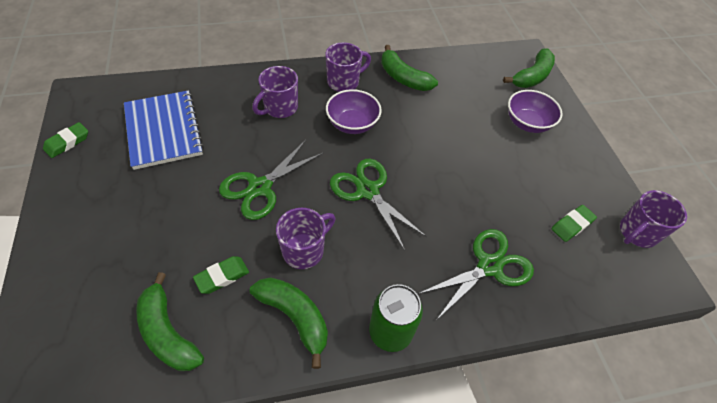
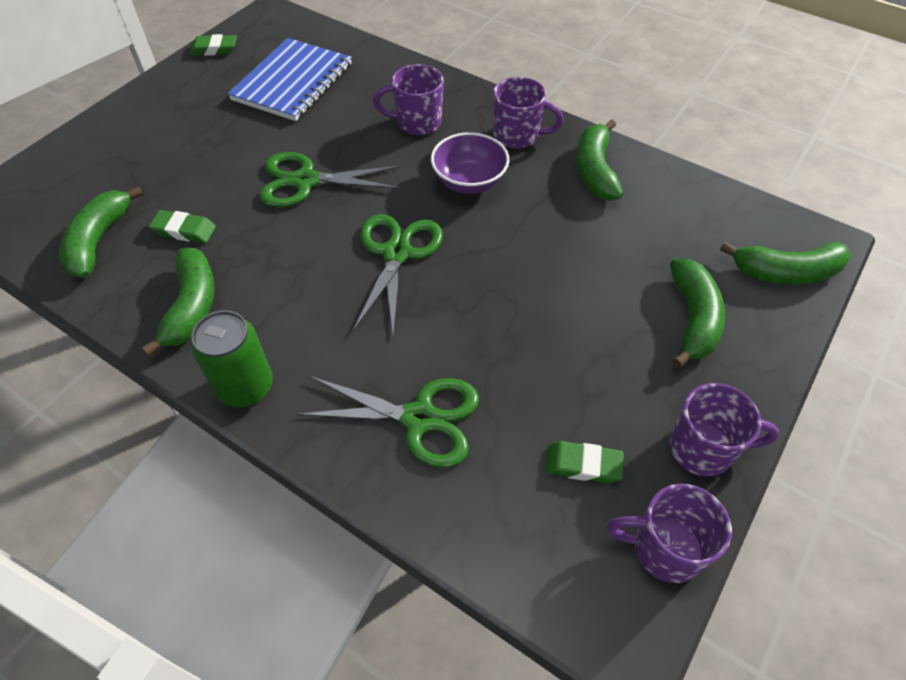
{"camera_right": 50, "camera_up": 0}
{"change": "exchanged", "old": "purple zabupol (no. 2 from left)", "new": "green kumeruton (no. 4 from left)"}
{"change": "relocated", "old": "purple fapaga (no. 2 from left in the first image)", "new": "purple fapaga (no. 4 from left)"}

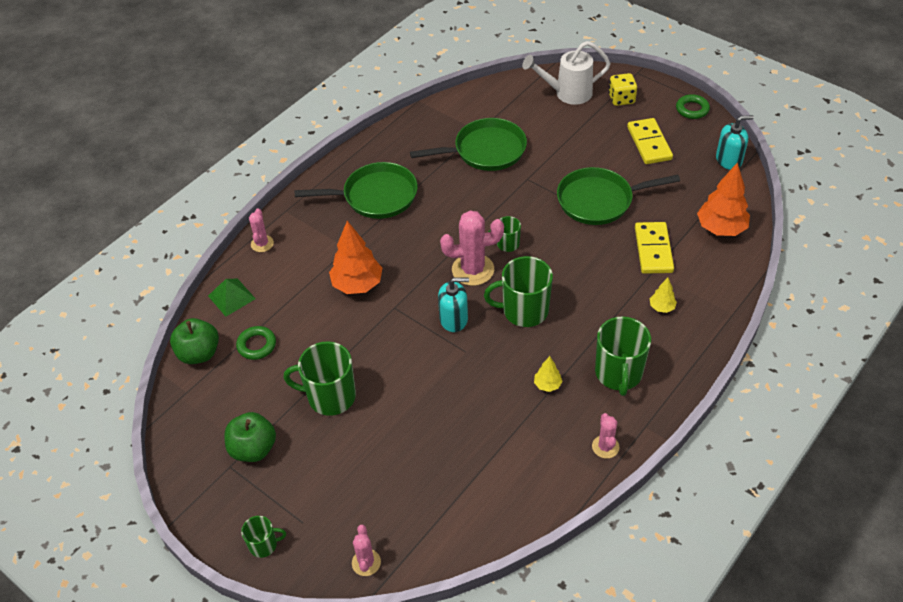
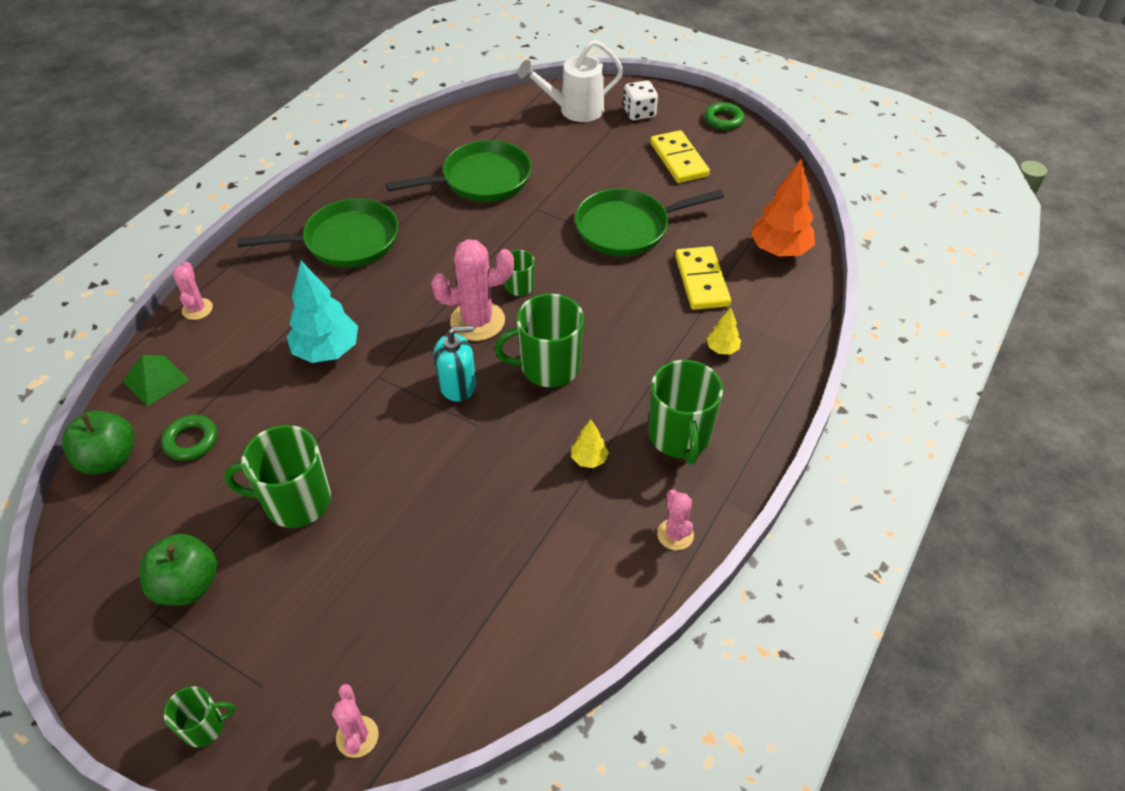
{"camera_right": -10, "camera_up": 0}
{"change": "colour", "old": "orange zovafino (no. 1 from left)", "new": "turquoise zovafino"}
{"change": "colour", "old": "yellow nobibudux", "new": "white nobibudux"}
{"change": "missing", "old": "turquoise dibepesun (no. 2 from left)"}

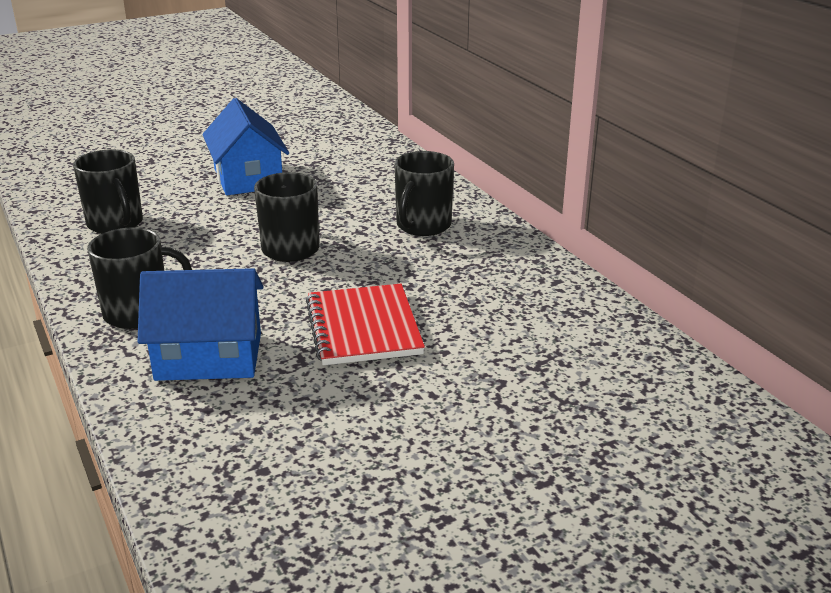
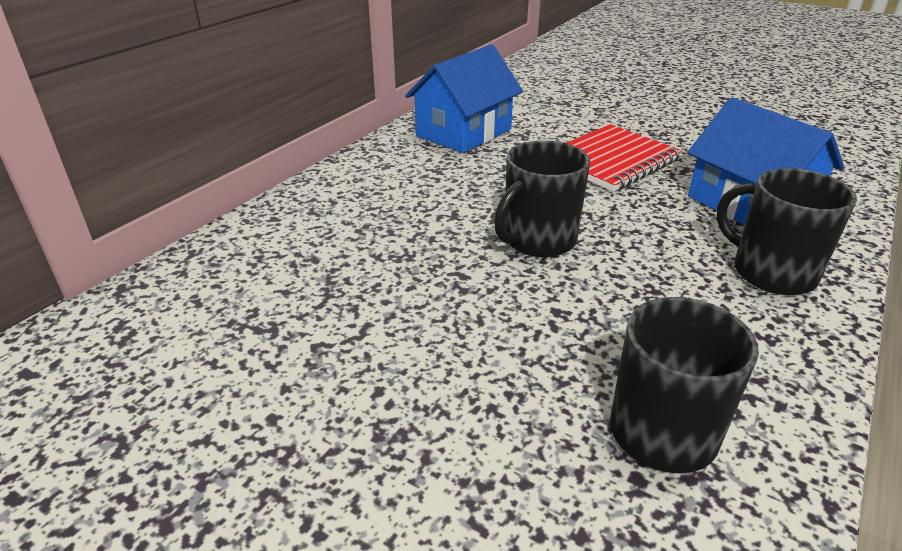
{"camera_right": -120, "camera_up": 5}
{"change": "relocated", "old": "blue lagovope (no. 2 from left in the first image)", "new": "blue lagovope (no. 1 from left)"}
{"change": "missing", "old": "black fapaga (no. 4 from left)"}

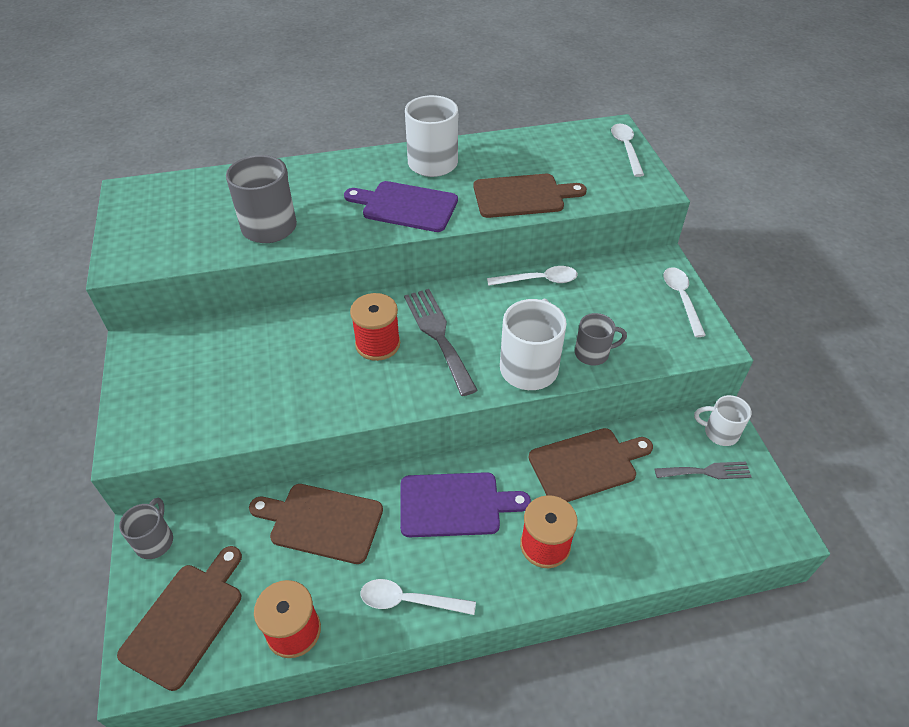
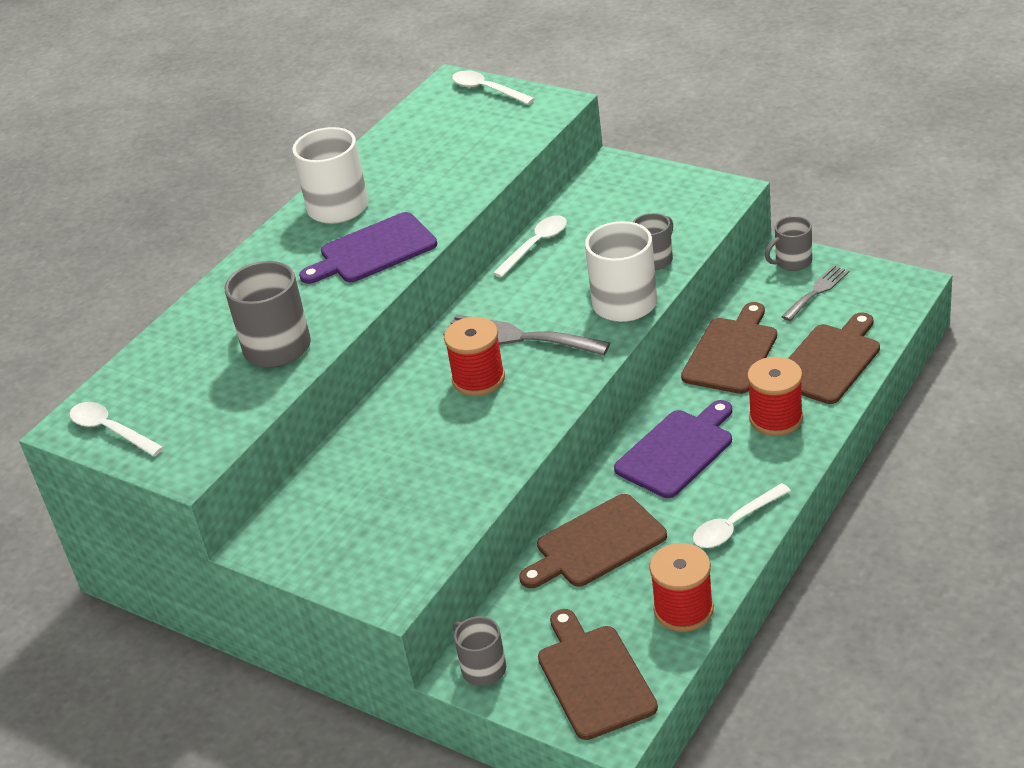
{"camera_right": -40, "camera_up": -10}
{"change": "relocated", "old": "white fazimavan (no. 4 from left in the first image)", "new": "white fazimavan (no. 1 from left)"}
{"change": "colour", "old": "white fapaga (no. 3 from left)", "new": "grey fapaga (no. 4 from left)"}
{"change": "relocated", "old": "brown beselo (no. 3 from left in the first image)", "new": "brown beselo (no. 4 from left)"}

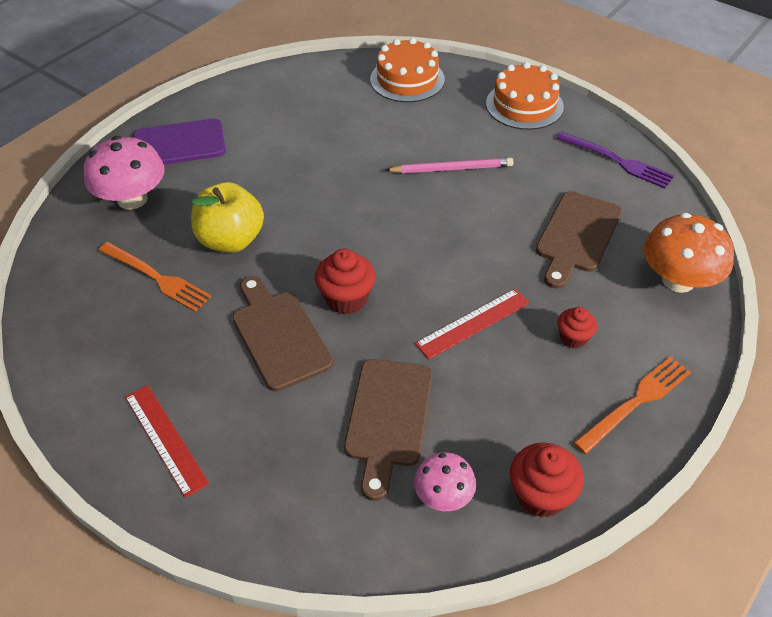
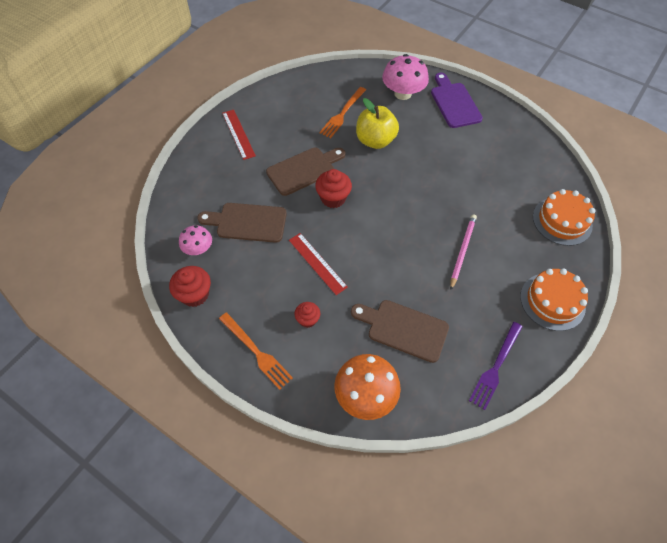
{"camera_right": 85, "camera_up": 10}
{"change": "spun", "old": "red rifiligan (no. 1 from left)", "degrees": -75}
{"change": "spun", "old": "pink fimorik", "degrees": -150}

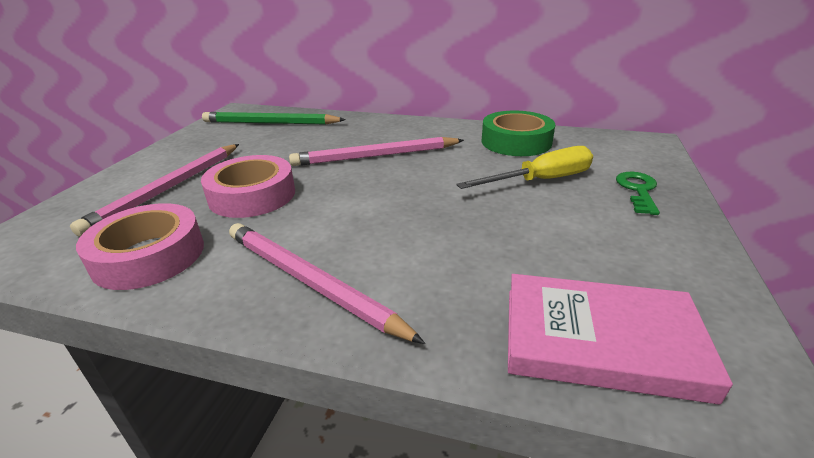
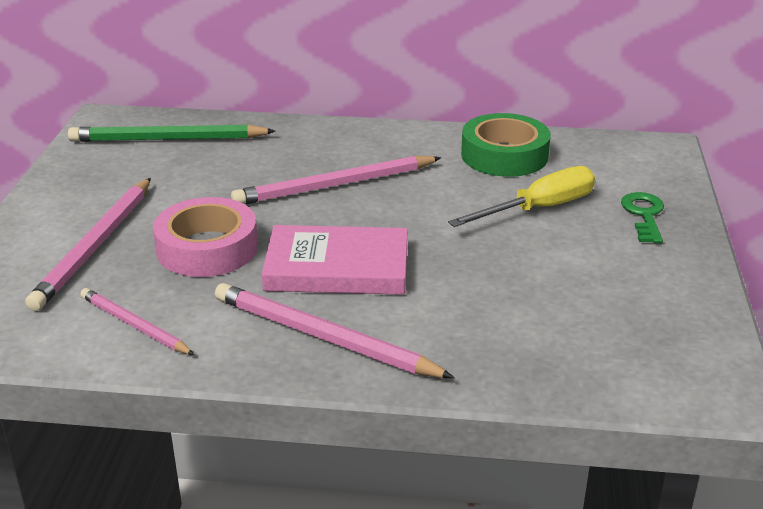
{"camera_right": -10, "camera_up": 0}
{"change": "exchanged", "old": "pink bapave (no. 1 from left)", "new": "pink fimorik (no. 2 from left)"}
{"change": "relocated", "old": "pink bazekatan"}

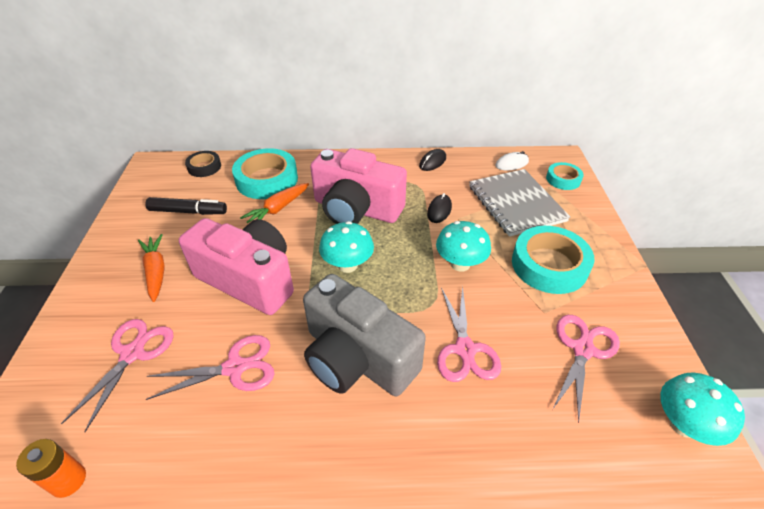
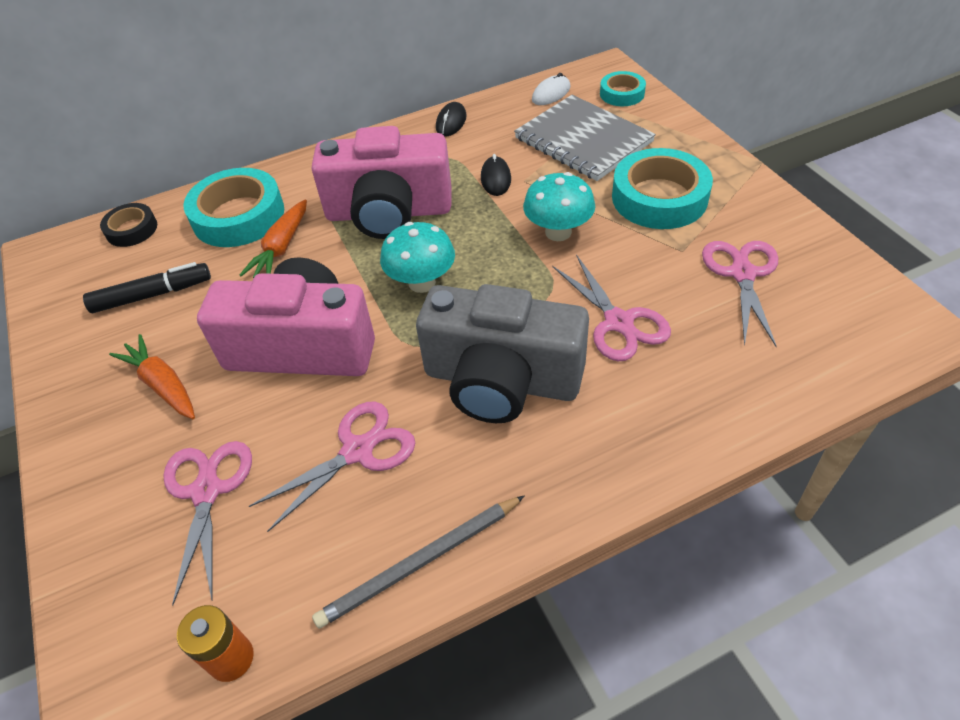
{"camera_right": -20, "camera_up": 5}
{"change": "appeared", "new": "grey fimorik"}
{"change": "missing", "old": "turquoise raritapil (no. 3 from left)"}

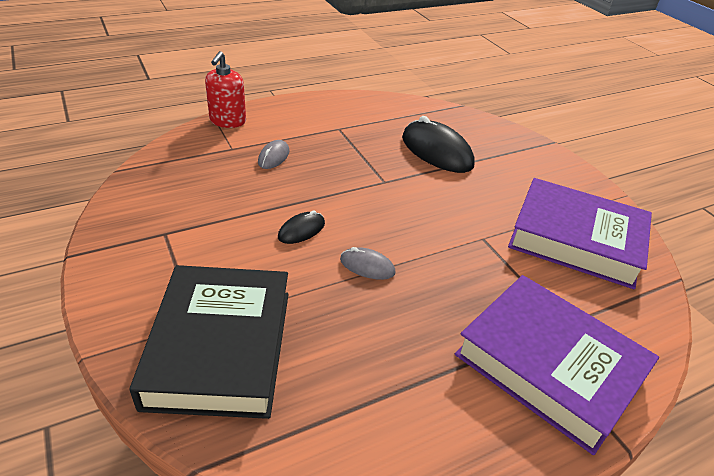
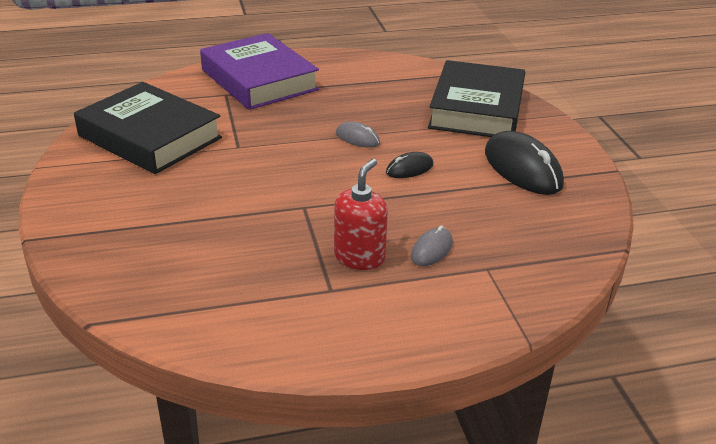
{"camera_right": -165, "camera_up": -5}
{"change": "colour", "old": "purple bazekatan (no. 2 from left)", "new": "black bazekatan (no. 1 from left)"}
{"change": "relocated", "old": "red dibepesun"}
{"change": "relocated", "old": "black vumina (no. 2 from left)"}

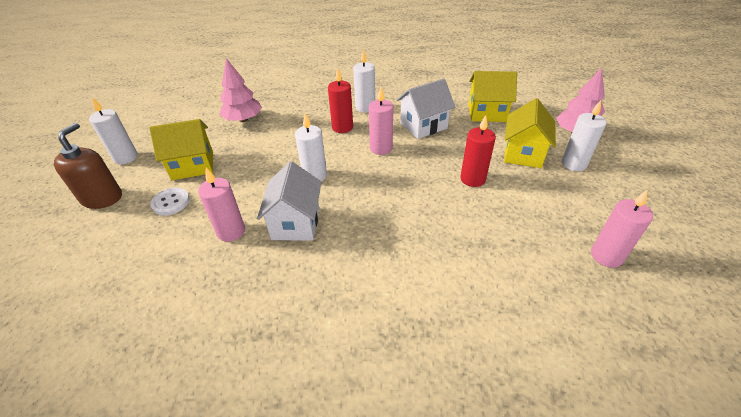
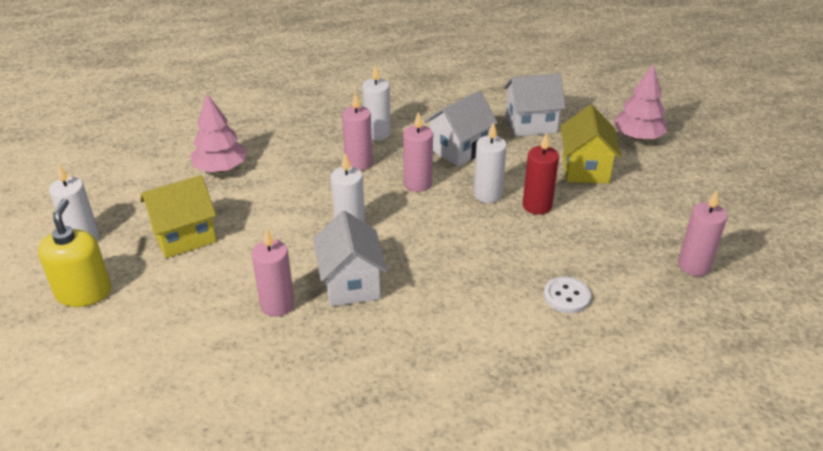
{"camera_right": -15, "camera_up": -5}
{"change": "colour", "old": "brown dibepesun", "new": "yellow dibepesun"}
{"change": "colour", "old": "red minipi (no. 1 from left)", "new": "pink minipi (no. 2 from left)"}
{"change": "relocated", "old": "white minipi (no. 4 from left)"}
{"change": "colour", "old": "yellow lagovope (no. 2 from left)", "new": "white lagovope (no. 3 from left)"}
{"change": "relocated", "old": "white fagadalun"}

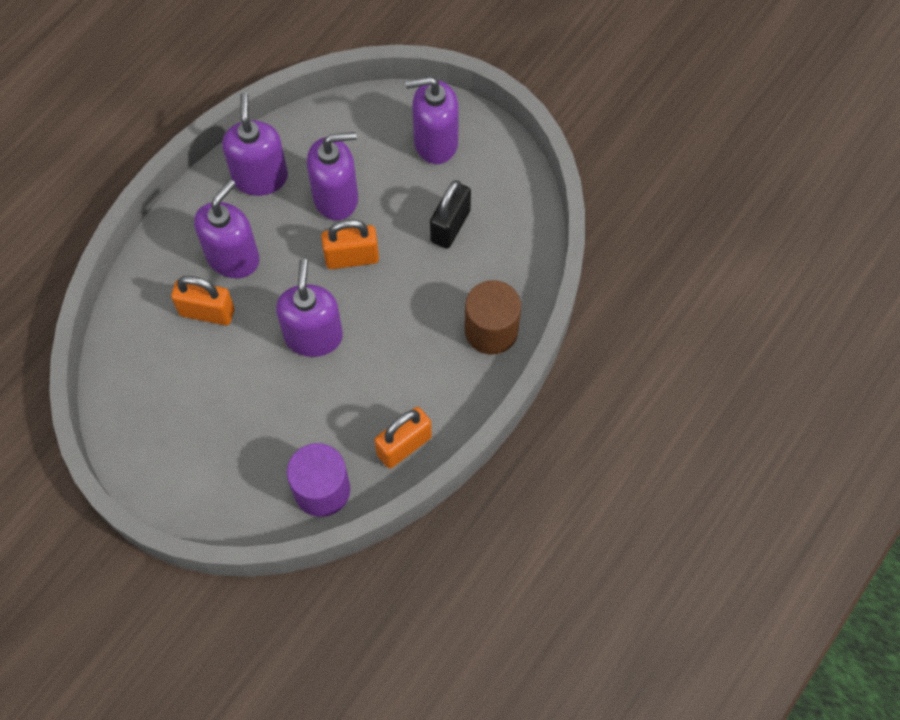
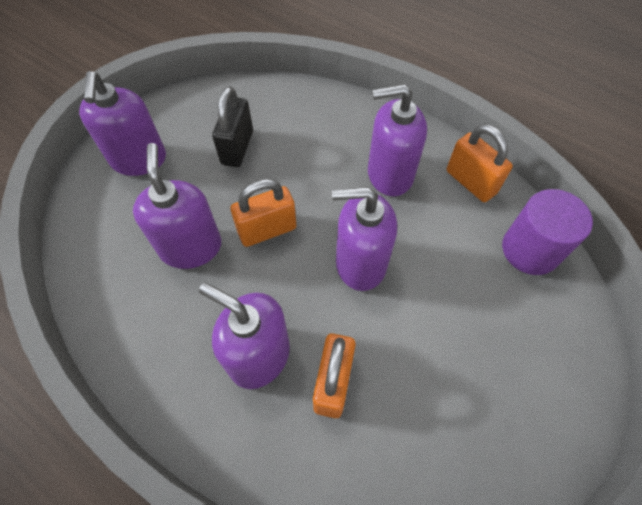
{"camera_right": -90, "camera_up": -5}
{"change": "spun", "old": "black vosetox", "degrees": 75}
{"change": "spun", "old": "orange vosetox (no. 2 from left in the first image)", "degrees": 75}
{"change": "relocated", "old": "purple dibepesun (no. 2 from left in the first image)", "new": "purple dibepesun (no. 5 from left)"}
{"change": "missing", "old": "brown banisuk"}

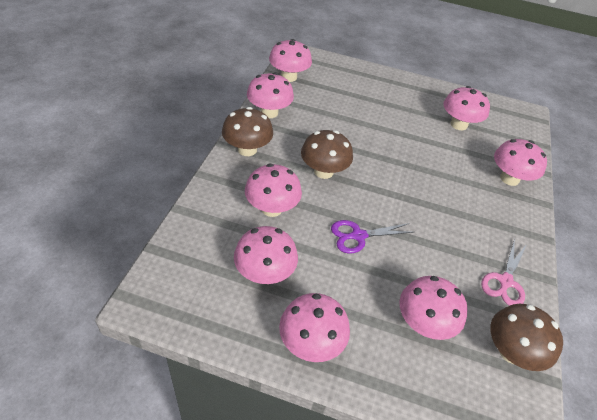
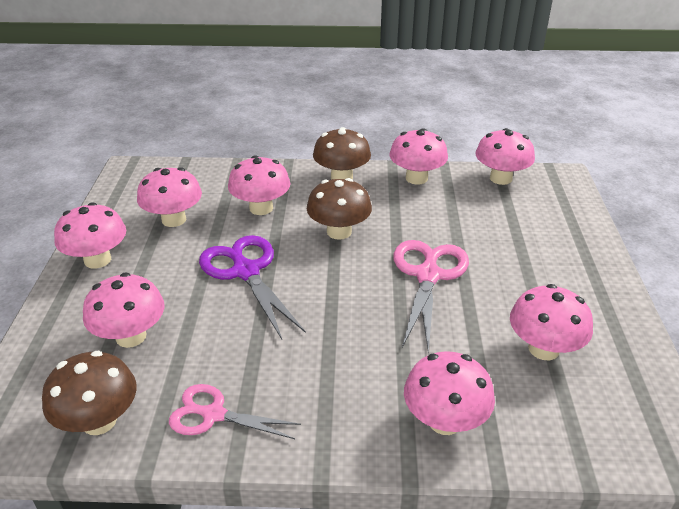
{"camera_right": 80, "camera_up": -10}
{"change": "size", "old": "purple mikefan", "factor": 1.53}
{"change": "appeared", "new": "pink mikefan (no. 2 from left)"}

